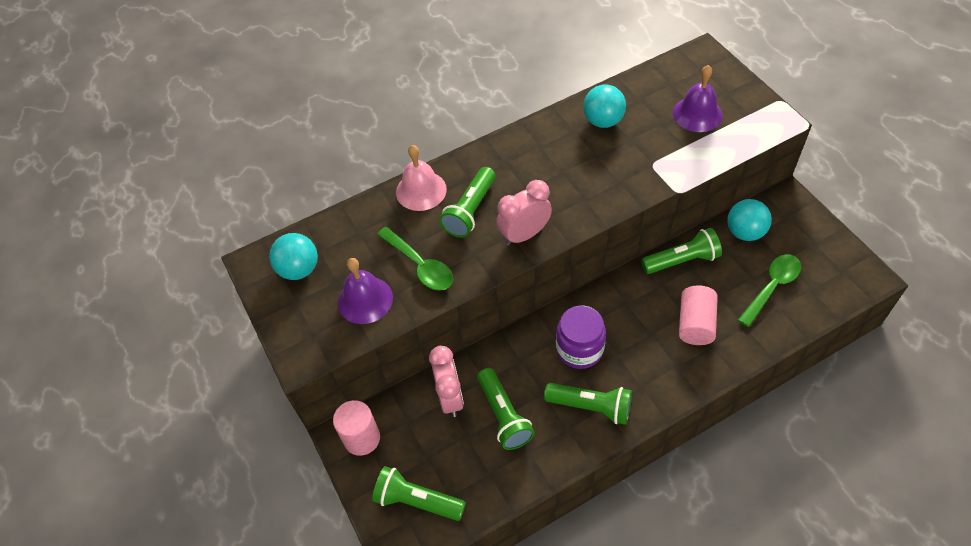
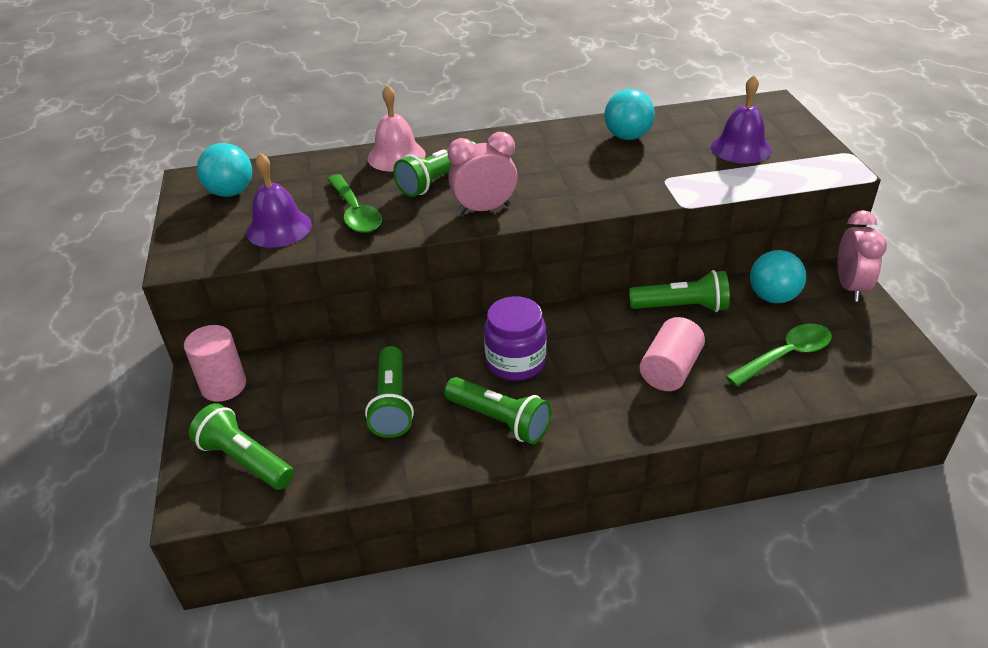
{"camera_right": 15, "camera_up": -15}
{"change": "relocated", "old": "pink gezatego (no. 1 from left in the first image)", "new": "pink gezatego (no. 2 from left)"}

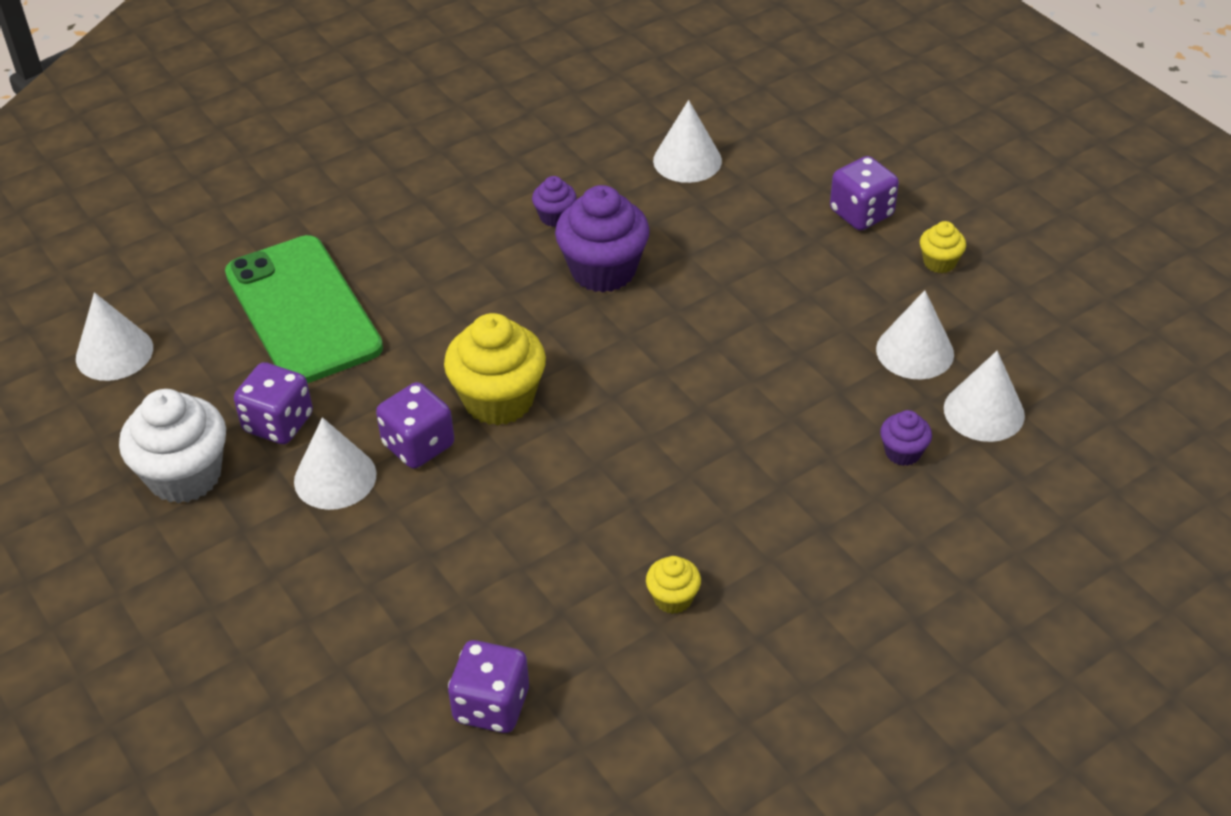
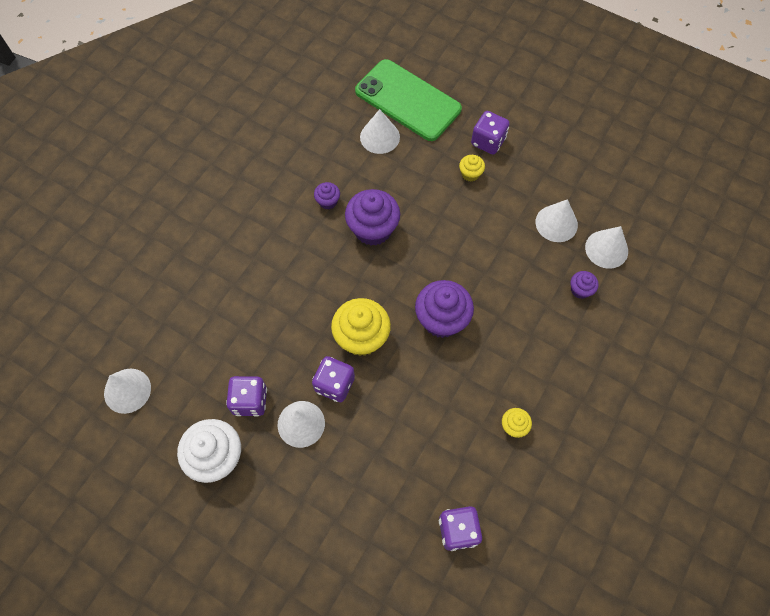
{"camera_right": -25, "camera_up": 20}
{"change": "relocated", "old": "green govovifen"}
{"change": "appeared", "new": "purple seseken (no. 3 from left)"}
{"change": "relocated", "old": "yellow seseken (no. 3 from left in the first image)", "new": "yellow seseken (no. 2 from left)"}

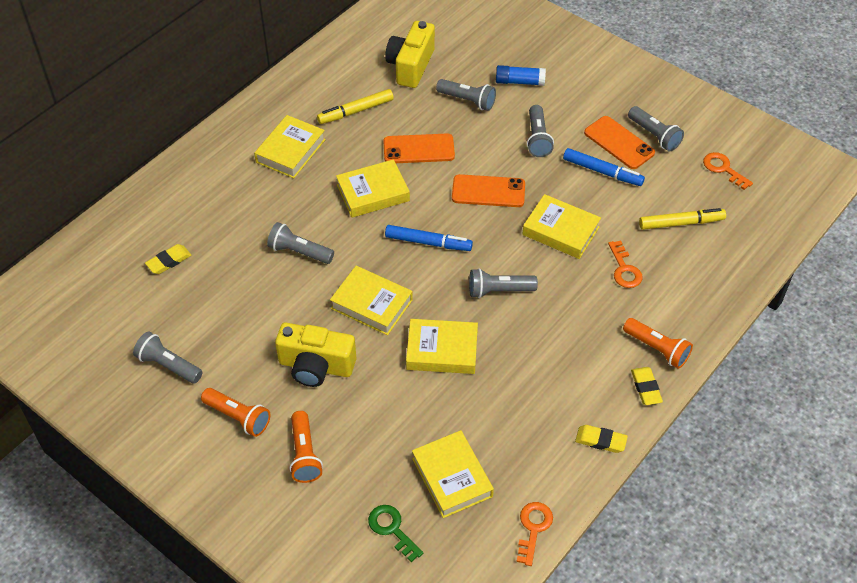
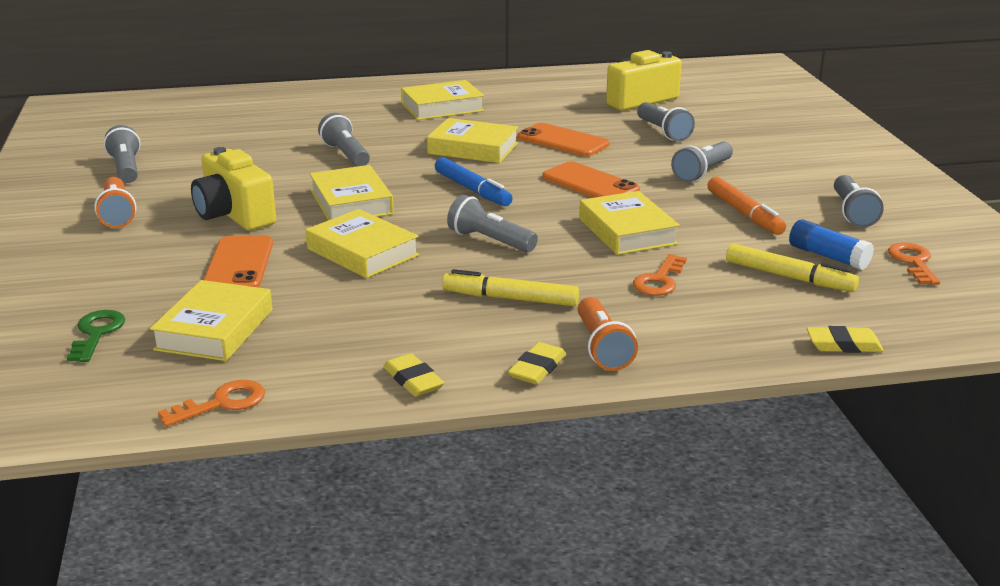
{"camera_right": 40, "camera_up": -25}
{"change": "relocated", "old": "orange govovifen (no. 3 from left in the first image)", "new": "orange govovifen (no. 1 from left)"}
{"change": "relocated", "old": "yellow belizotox (no. 1 from left)"}
{"change": "colour", "old": "blue belizotox (no. 2 from left)", "new": "orange belizotox"}
{"change": "relocated", "old": "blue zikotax"}
{"change": "relocated", "old": "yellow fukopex (no. 1 from left in the first image)", "new": "yellow fukopex (no. 3 from left)"}
{"change": "missing", "old": "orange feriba (no. 2 from left)"}

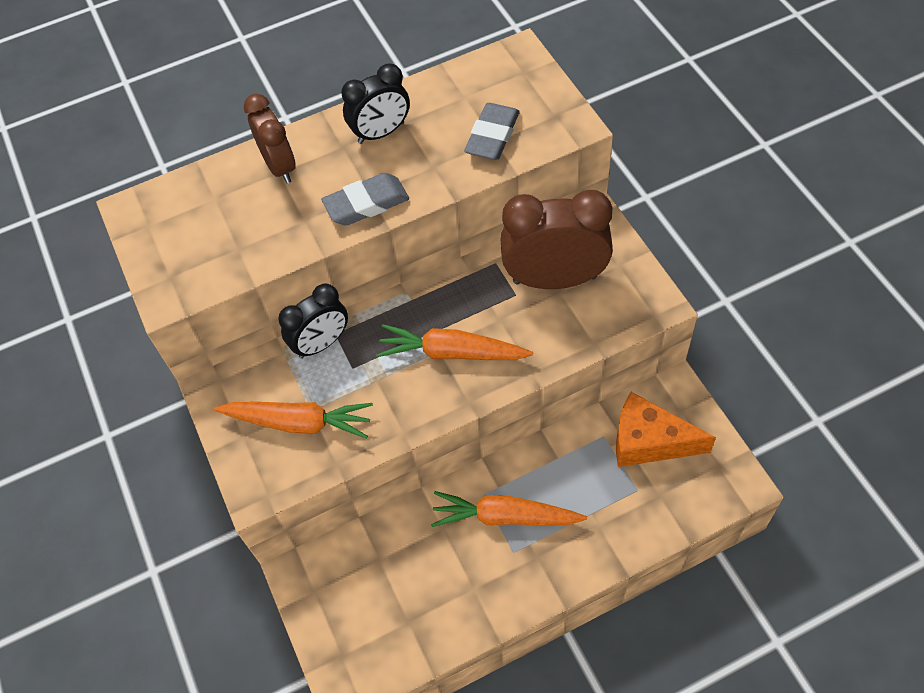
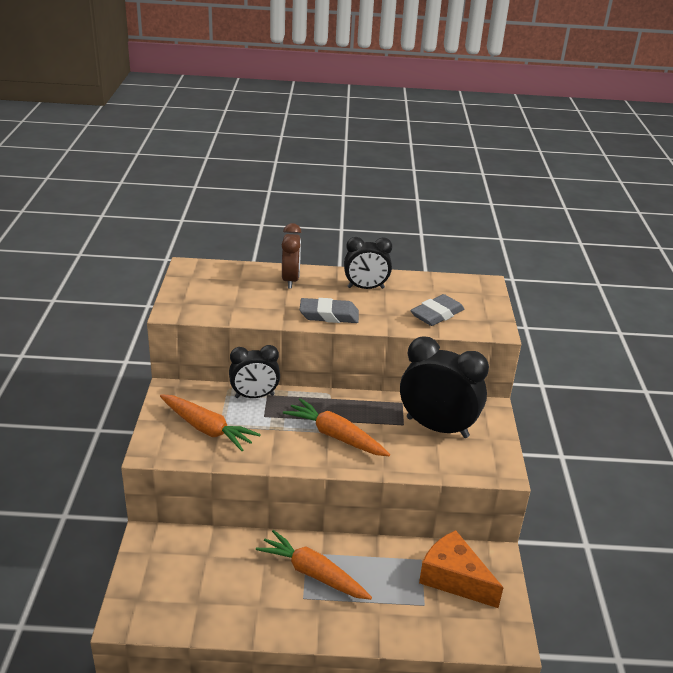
{"camera_right": 20, "camera_up": -25}
{"change": "colour", "old": "brown gezatego (no. 2 from left)", "new": "black gezatego (no. 3 from left)"}

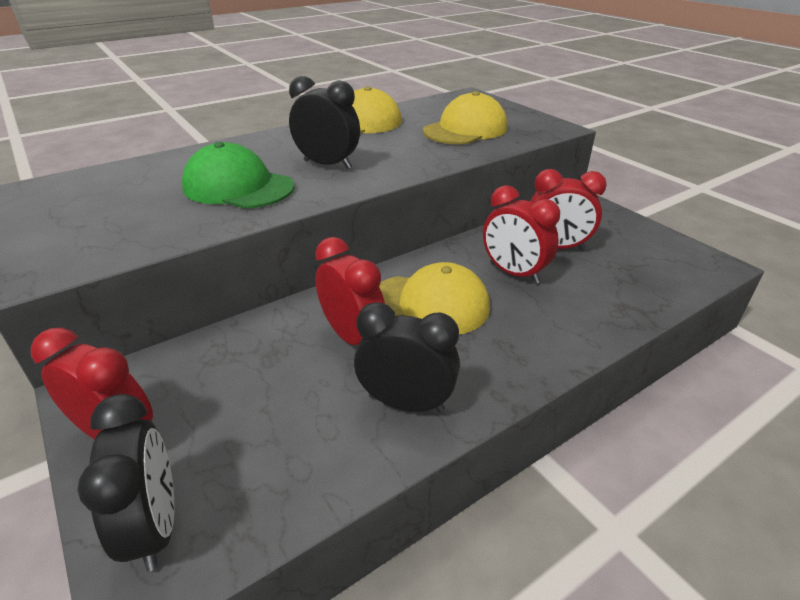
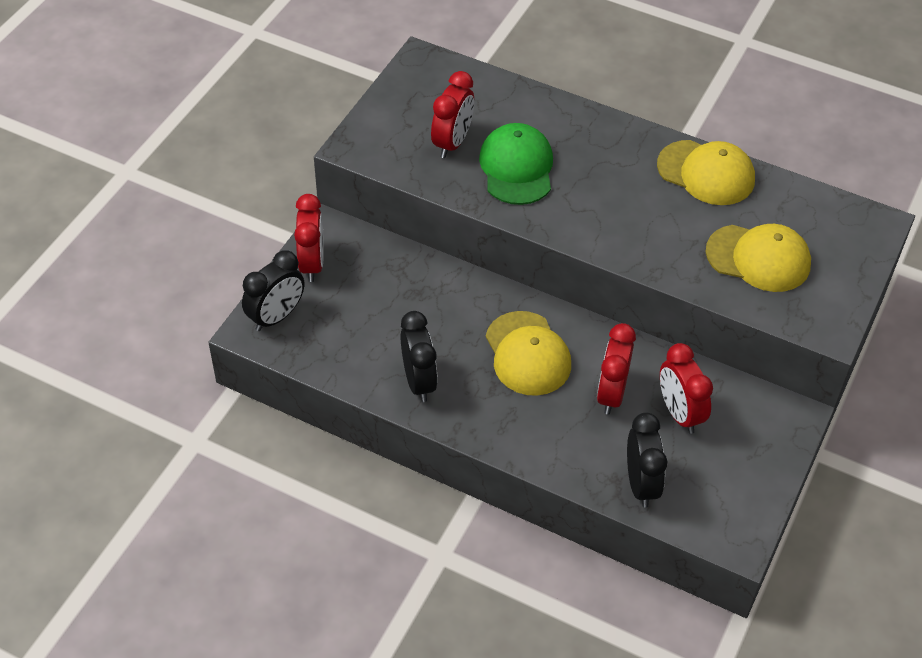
{"camera_right": 60, "camera_up": 15}
{"change": "relocated", "old": "red gezatego (no. 2 from left)"}
{"change": "relocated", "old": "black gezatego (no. 2 from left in the first image)", "new": "black gezatego (no. 3 from left)"}

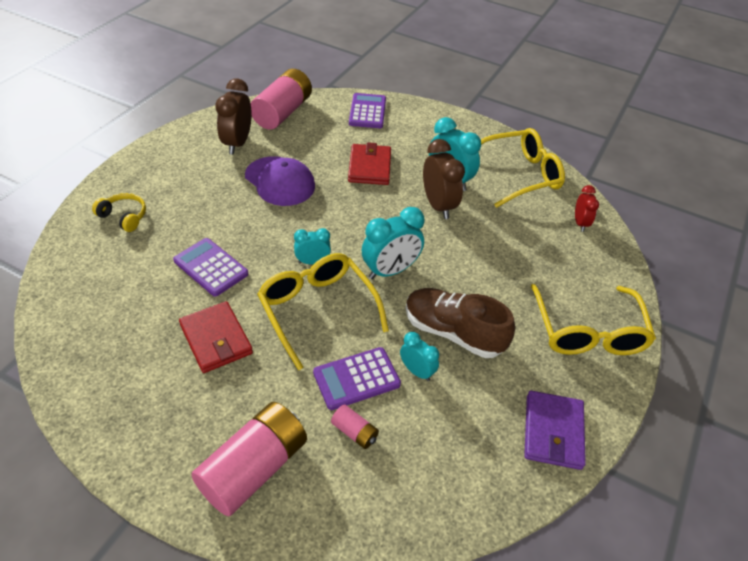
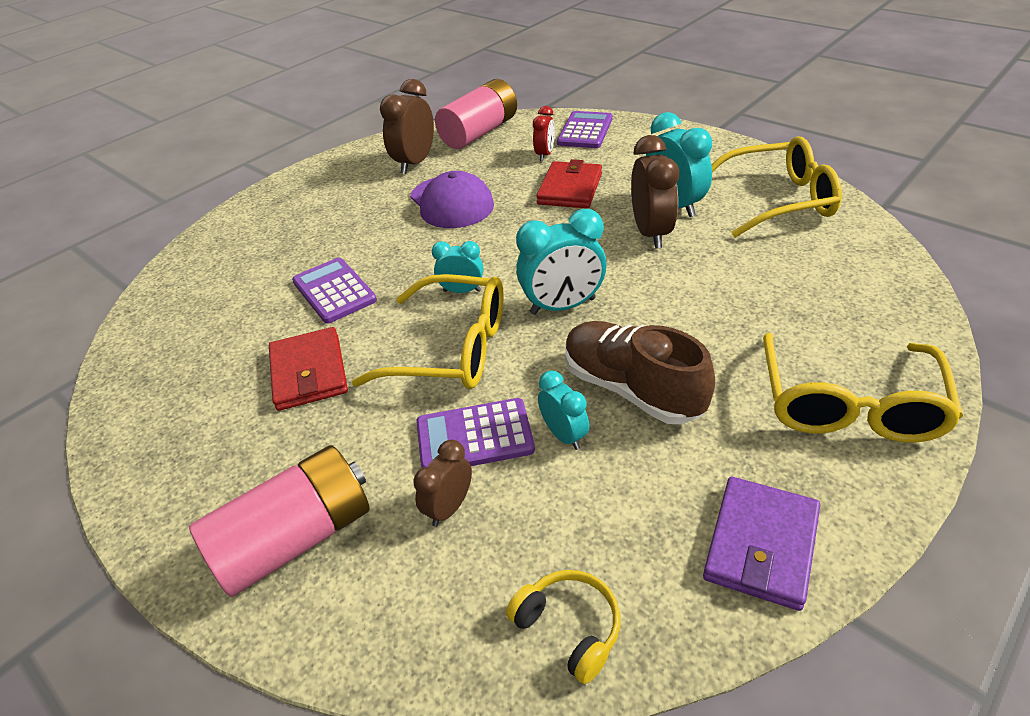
{"camera_right": 20, "camera_up": -5}
{"change": "spun", "old": "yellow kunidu (no. 1 from left)", "degrees": 120}
{"change": "exchanged", "old": "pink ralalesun (no. 3 from left)", "new": "brown gezatego (no. 2 from left)"}
{"change": "relocated", "old": "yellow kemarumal"}
{"change": "relocated", "old": "red gezatego"}

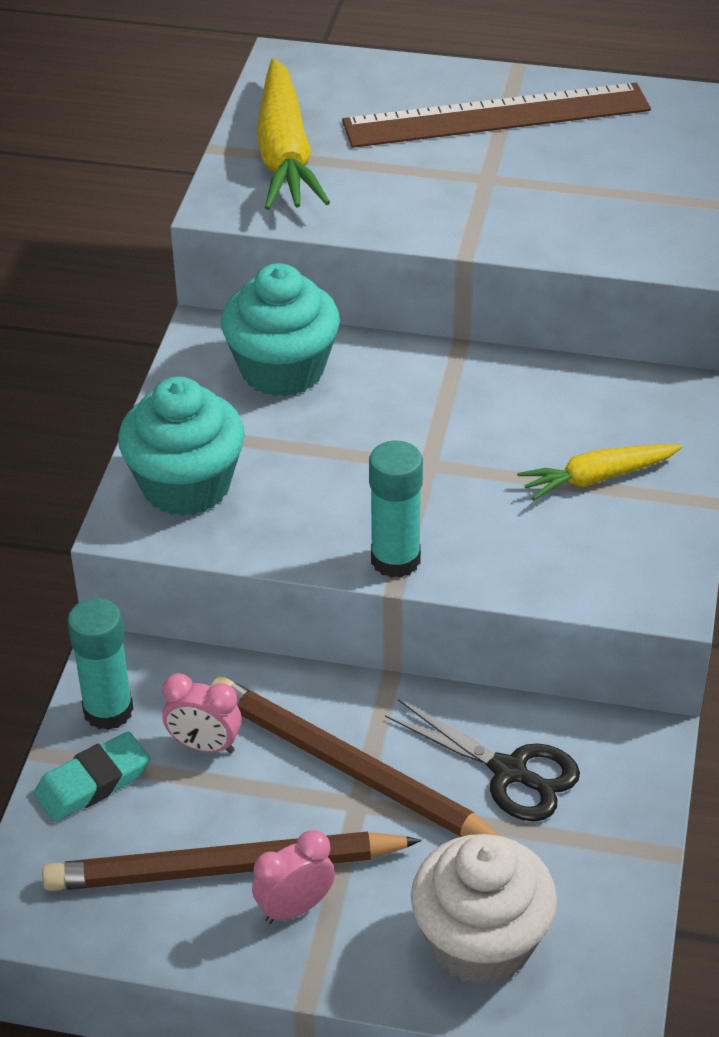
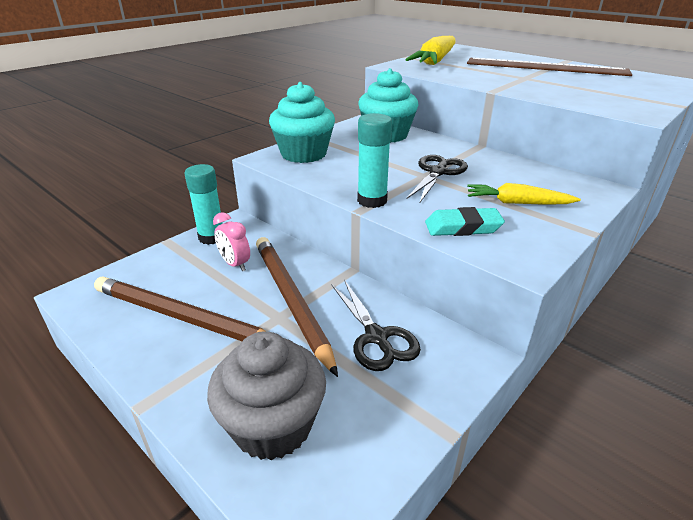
{"camera_right": 30, "camera_up": -10}
{"change": "colour", "old": "white seseken", "new": "grey seseken"}
{"change": "appeared", "new": "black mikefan (no. 2 from left)"}
{"change": "relocated", "old": "turquoise fukopex"}
{"change": "missing", "old": "pink gezatego (no. 2 from left)"}

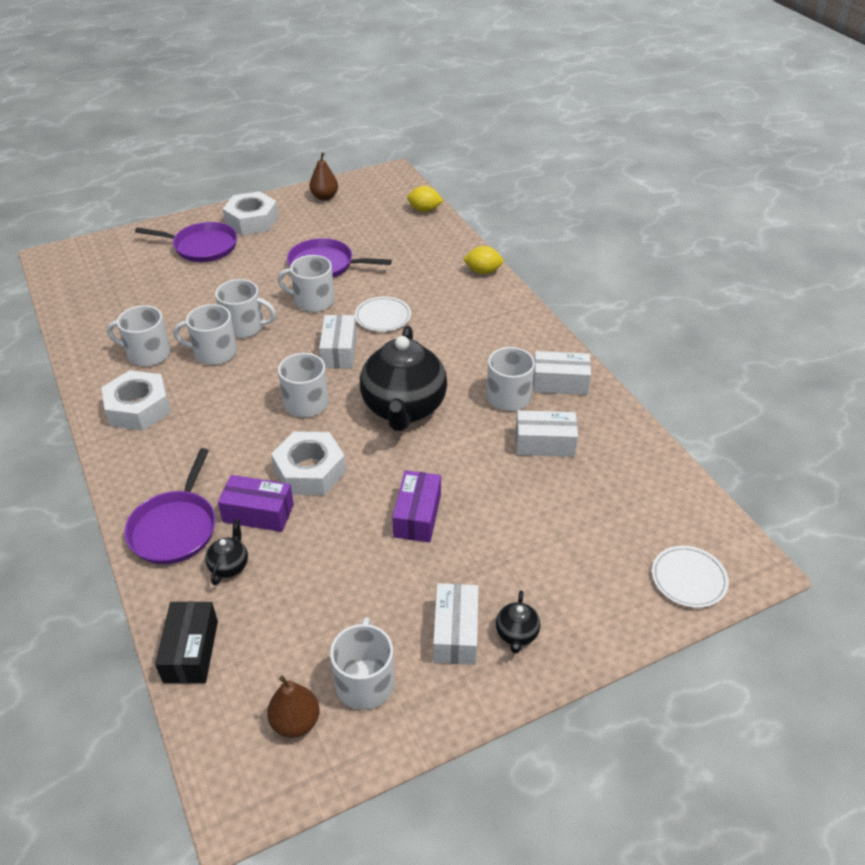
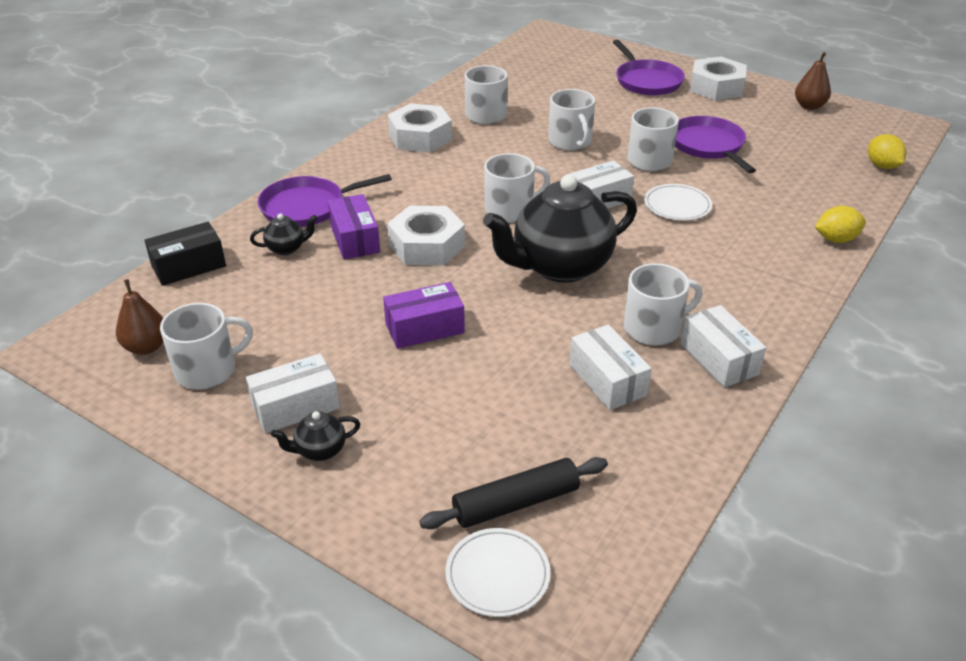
{"camera_right": 60, "camera_up": -5}
{"change": "appeared", "new": "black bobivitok"}
{"change": "spun", "old": "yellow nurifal (no. 2 from left in the first image)", "degrees": -75}
{"change": "missing", "old": "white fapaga (no. 2 from left)"}

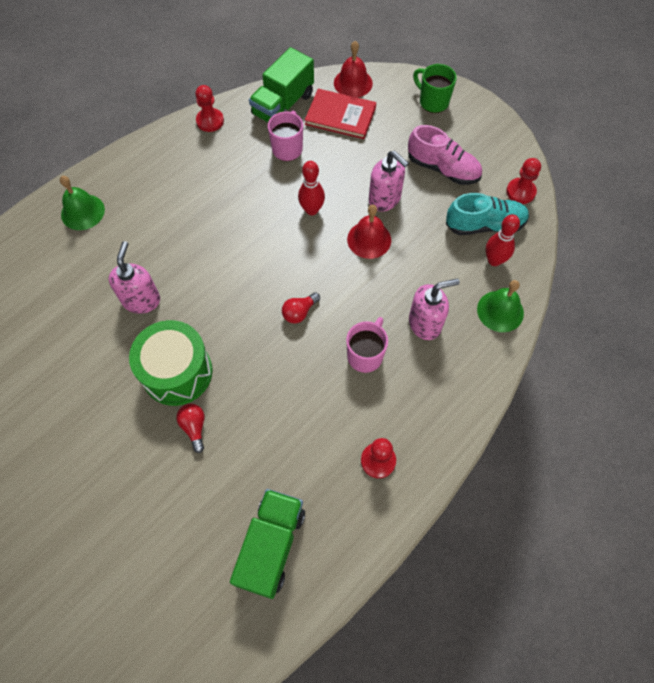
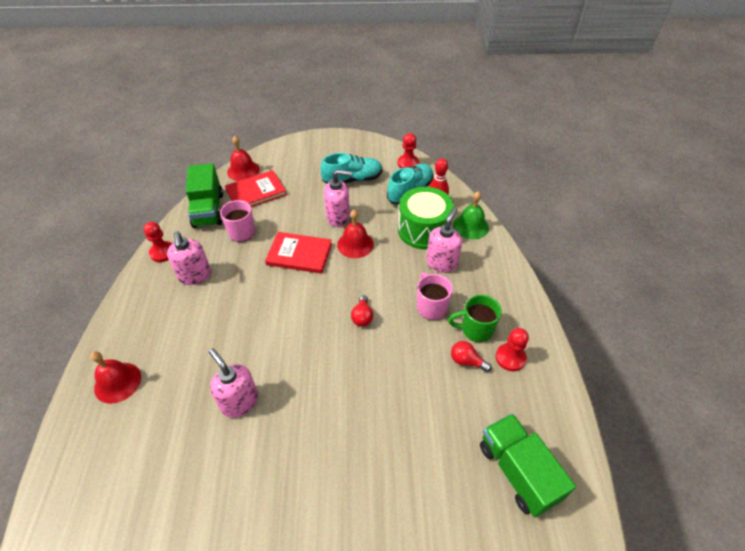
{"camera_right": -45, "camera_up": -15}
{"change": "colour", "old": "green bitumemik (no. 1 from left)", "new": "red bitumemik (no. 1 from left)"}
{"change": "appeared", "new": "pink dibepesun (no. 1 from left)"}
{"change": "exchanged", "old": "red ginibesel (no. 1 from left)", "new": "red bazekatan (no. 2 from left)"}
{"change": "colour", "old": "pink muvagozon", "new": "turquoise muvagozon (no. 1 from left)"}
{"change": "relocated", "old": "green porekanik"}
{"change": "relocated", "old": "green fapaga"}
{"change": "relocated", "old": "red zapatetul (no. 1 from left in the first image)", "new": "red zapatetul (no. 2 from left)"}

